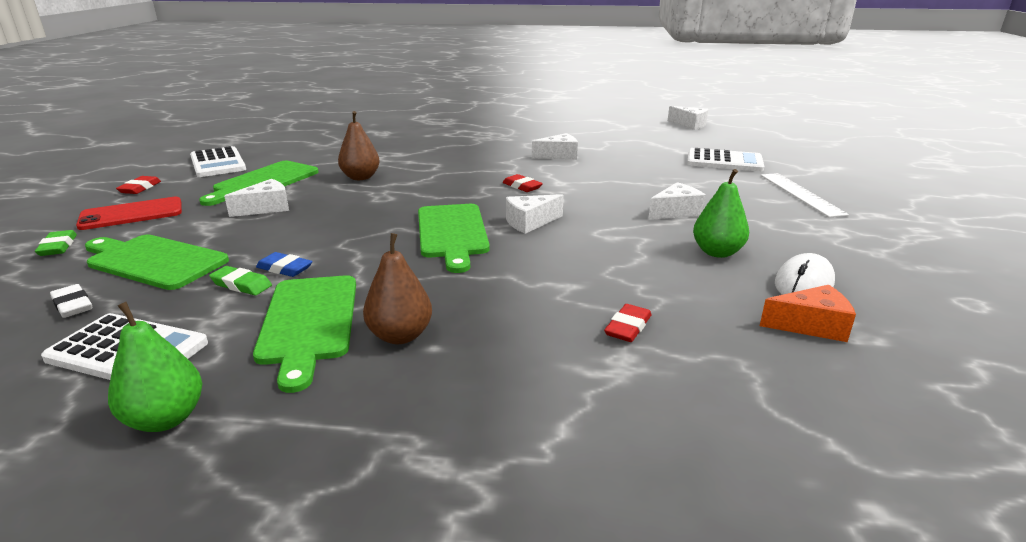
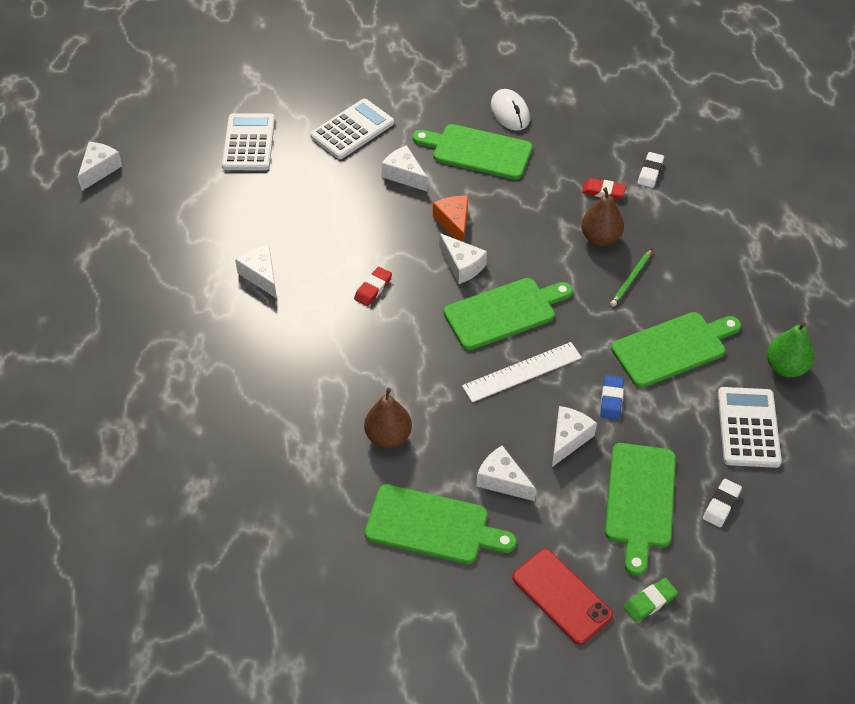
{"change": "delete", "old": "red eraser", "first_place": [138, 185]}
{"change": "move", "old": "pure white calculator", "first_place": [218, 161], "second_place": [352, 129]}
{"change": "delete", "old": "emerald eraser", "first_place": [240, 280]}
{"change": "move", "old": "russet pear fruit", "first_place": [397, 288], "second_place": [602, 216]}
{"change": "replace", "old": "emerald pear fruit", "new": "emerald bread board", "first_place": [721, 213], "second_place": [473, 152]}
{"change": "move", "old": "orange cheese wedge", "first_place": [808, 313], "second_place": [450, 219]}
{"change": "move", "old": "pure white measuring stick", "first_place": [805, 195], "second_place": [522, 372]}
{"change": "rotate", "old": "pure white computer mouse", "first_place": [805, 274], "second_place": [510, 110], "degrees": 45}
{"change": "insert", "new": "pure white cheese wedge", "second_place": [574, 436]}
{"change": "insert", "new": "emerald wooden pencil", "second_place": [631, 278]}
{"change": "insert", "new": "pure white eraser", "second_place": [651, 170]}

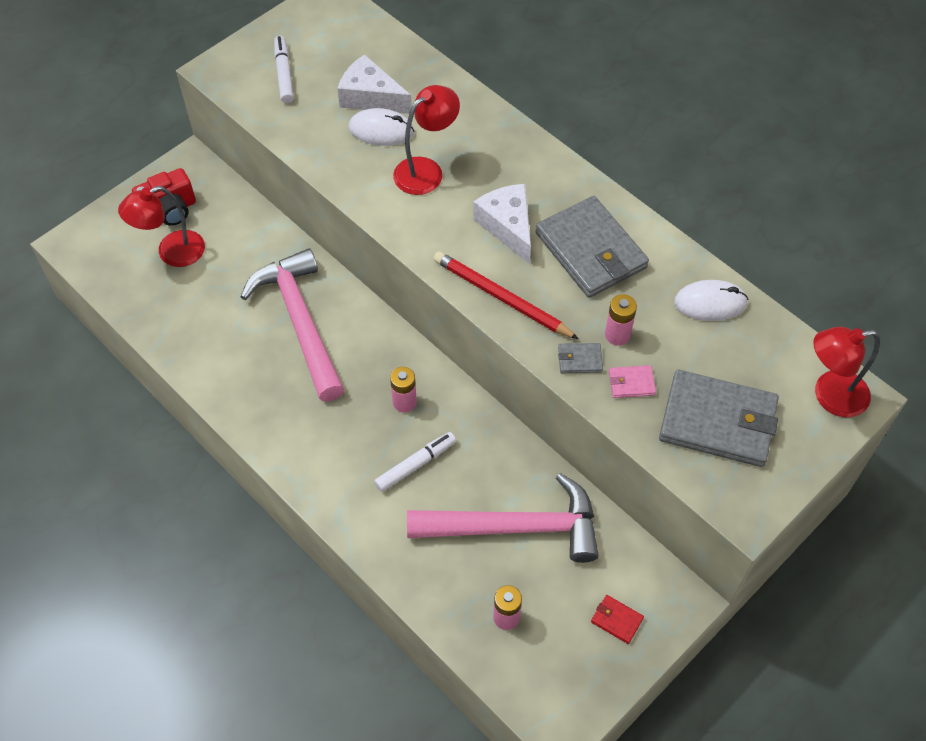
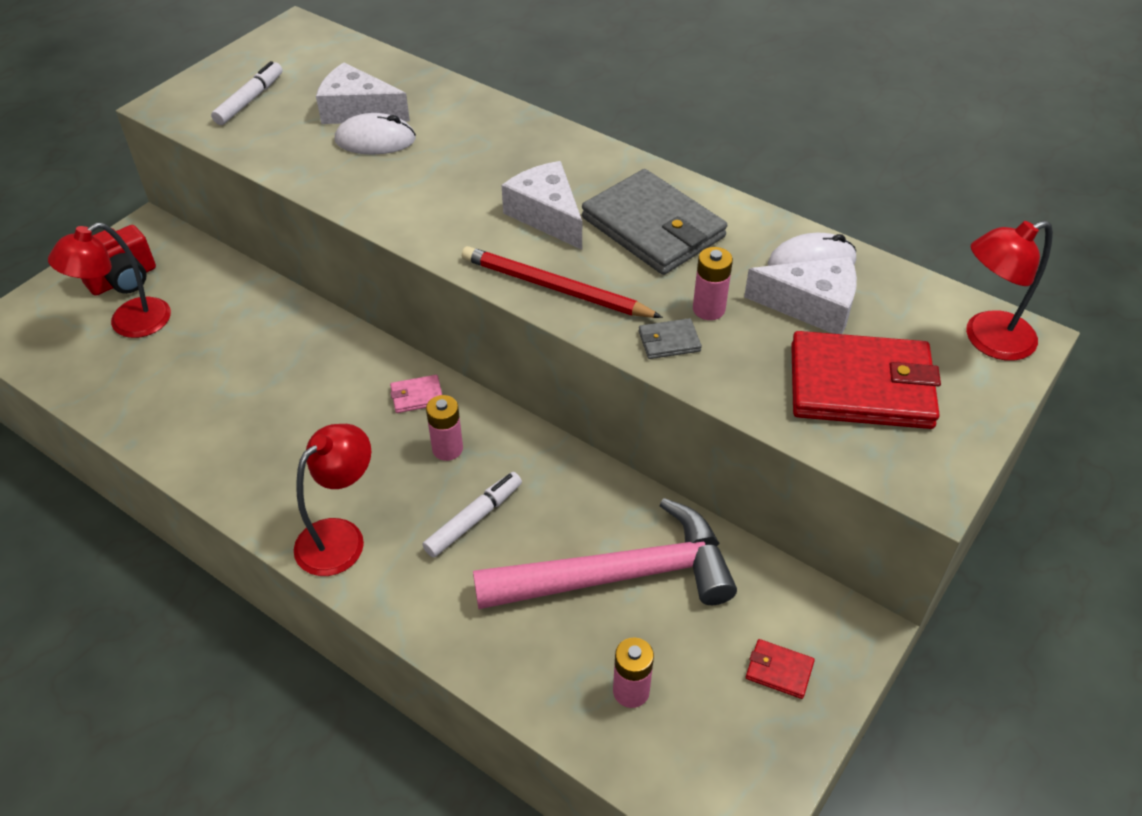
{"change": "delete", "old": "pink carpenter's hammer", "first_place": [292, 324]}
{"change": "rotate", "old": "pure white marker", "first_place": [284, 69], "second_place": [247, 93], "degrees": 45}
{"change": "move", "old": "red desk lamp", "first_place": [426, 140], "second_place": [332, 500]}
{"change": "move", "old": "pink card wallet", "first_place": [632, 381], "second_place": [416, 394]}
{"change": "recolor", "old": "grey card wallet", "new": "red card wallet", "first_place": [719, 418], "second_place": [866, 380]}
{"change": "insert", "new": "pure white cheese wedge", "second_place": [800, 295]}

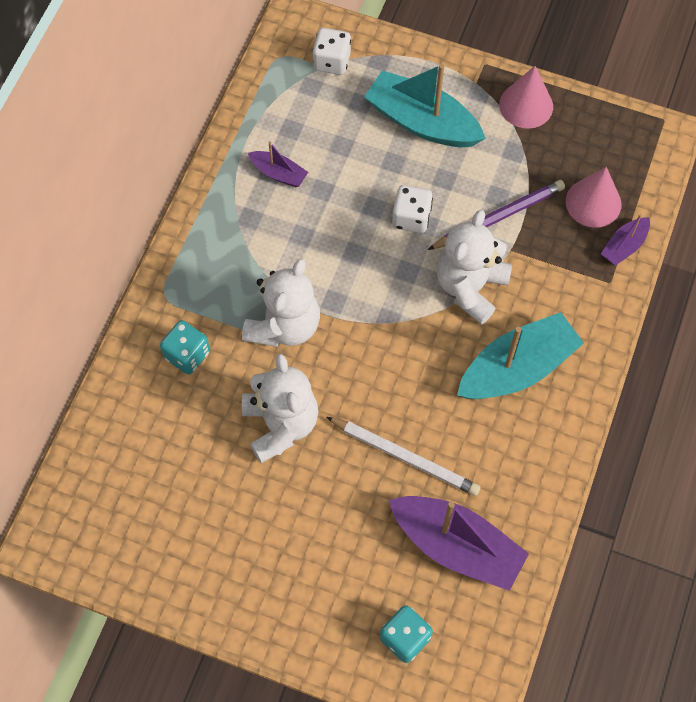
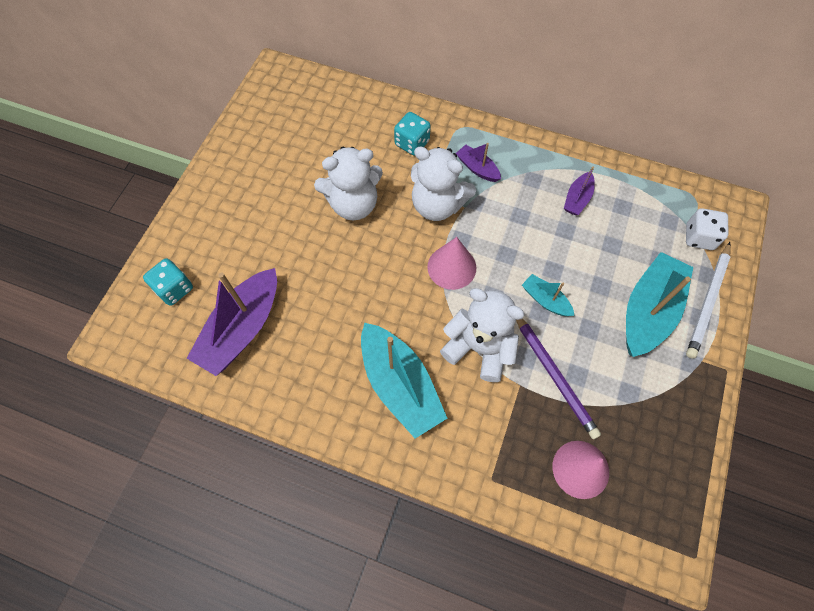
{"change": "move", "old": "pure white wooden pencil", "first_place": [403, 456], "second_place": [708, 300]}
{"change": "replace", "old": "pure white die", "new": "aqua sailboat", "first_place": [412, 209], "second_place": [548, 295]}
{"change": "move", "old": "pink cone shape", "first_place": [526, 97], "second_place": [451, 263]}
{"change": "move", "old": "royal purple sailboat", "first_place": [625, 240], "second_place": [478, 162]}

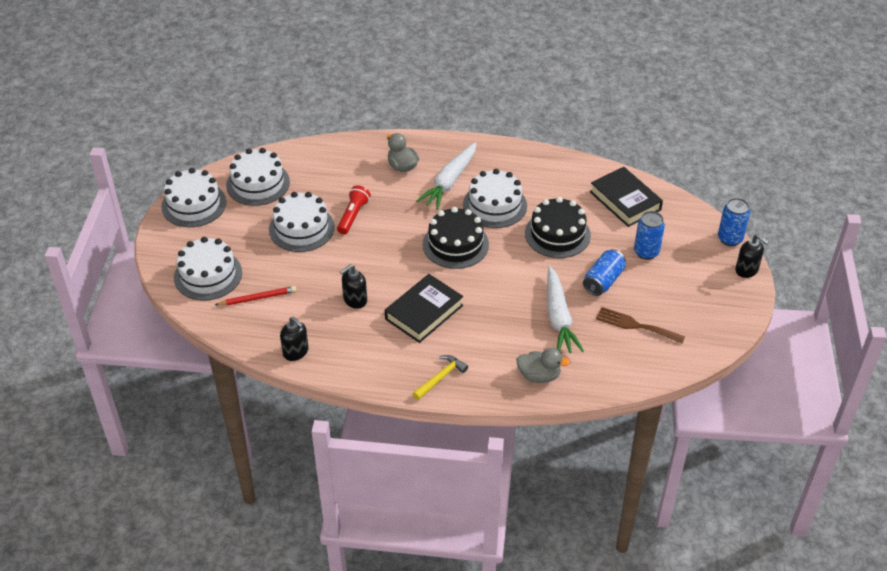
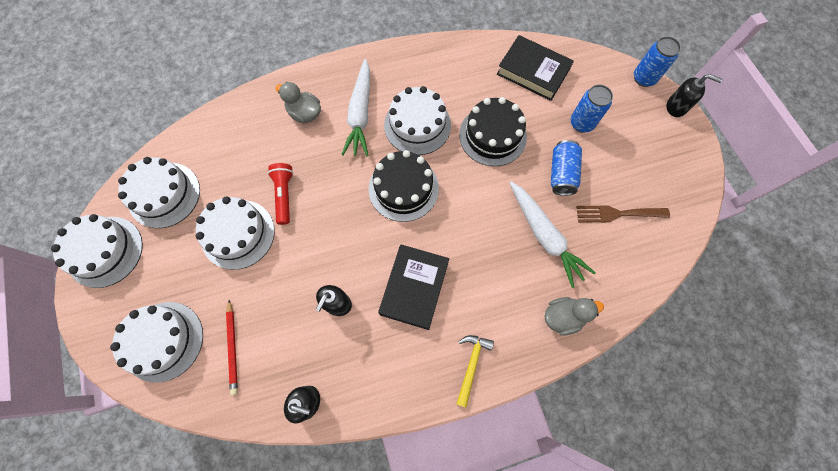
{"change": "rotate", "old": "red wooden pencil", "first_place": [255, 296], "second_place": [232, 347], "degrees": 120}

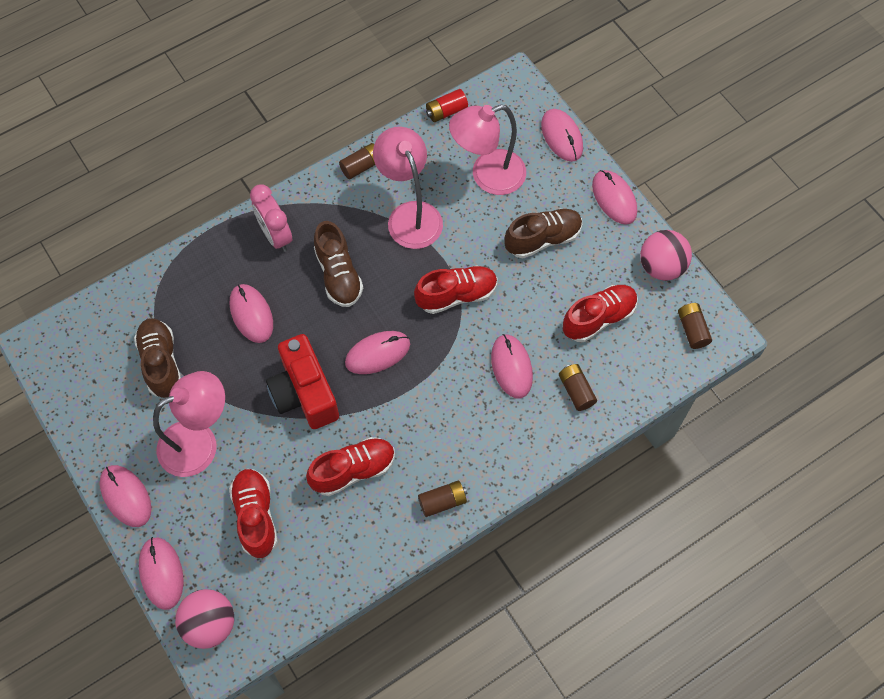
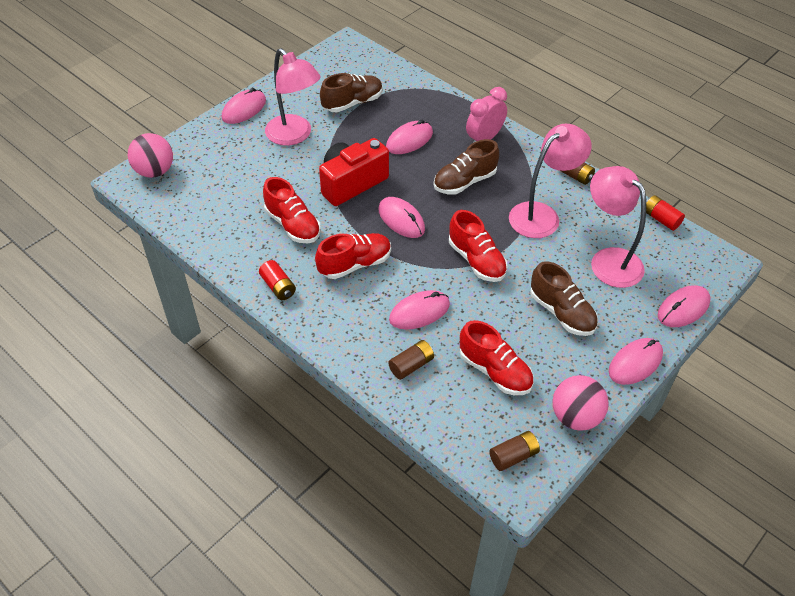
{"change": "delete", "old": "pink computer mouse", "first_place": [161, 573]}
{"change": "move", "old": "red shoe", "first_place": [253, 513], "second_place": [353, 256]}
{"change": "recolor", "old": "russet AA battery", "new": "red AA battery", "first_place": [442, 499], "second_place": [277, 280]}

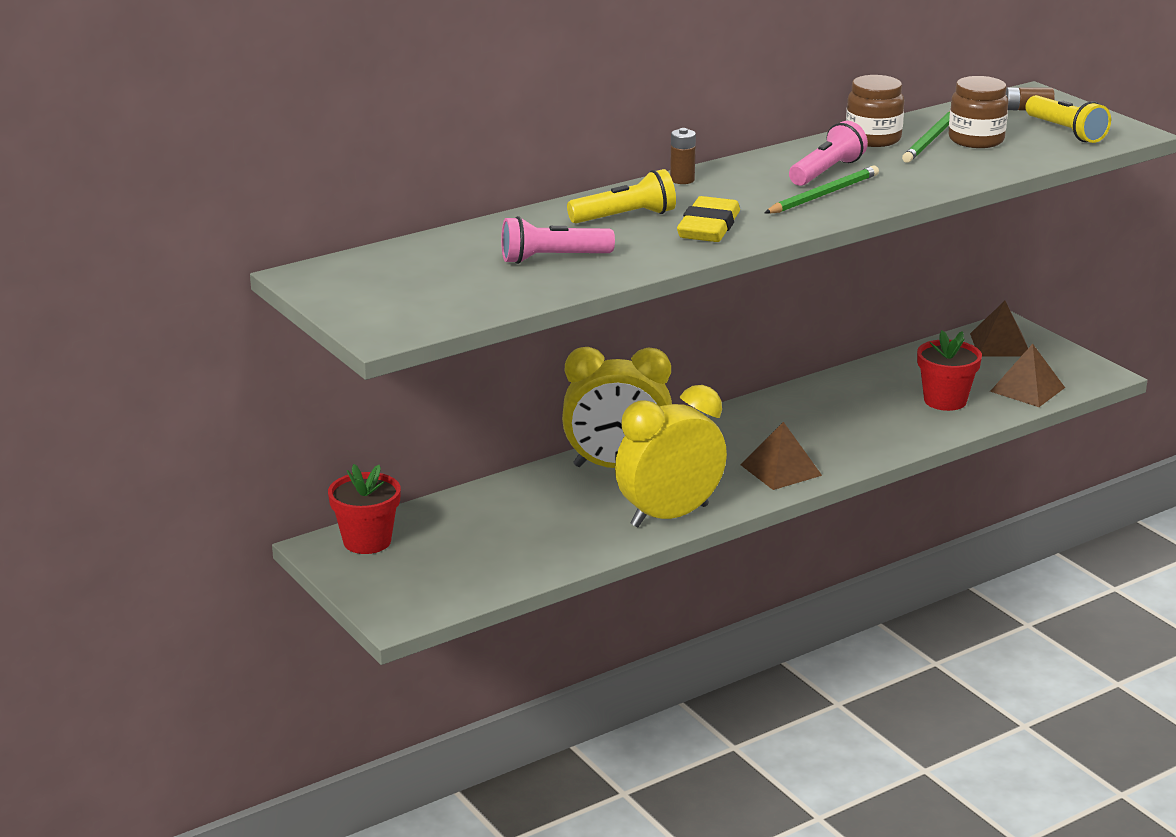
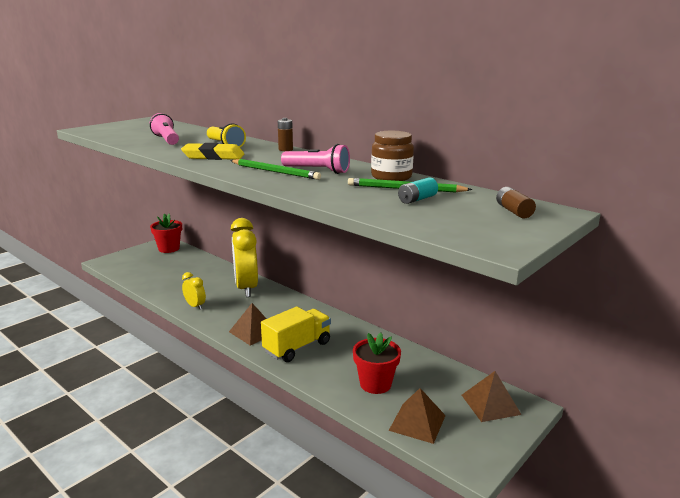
{"change": "resize", "old": "golden alarm clock", "first_place": [671, 456], "second_place": [194, 291], "factor": 0.47}
{"change": "replace", "old": "russet jam jar", "new": "aqua AA battery", "first_place": [979, 112], "second_place": [418, 190]}
{"change": "delete", "old": "golden pocket torch", "first_place": [1068, 119]}
{"change": "insert", "new": "golden lorry", "second_place": [296, 334]}

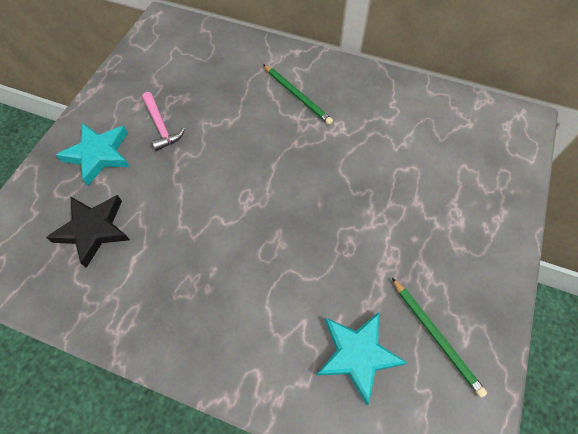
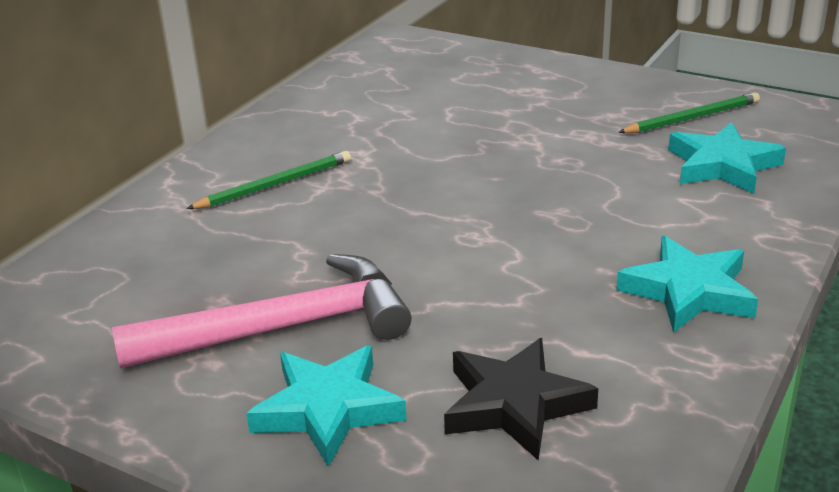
{"change": "resize", "old": "pink carpenter's hammer", "first_place": [163, 121], "second_place": [262, 311], "factor": 1.93}
{"change": "insert", "new": "aqua star", "second_place": [687, 284]}

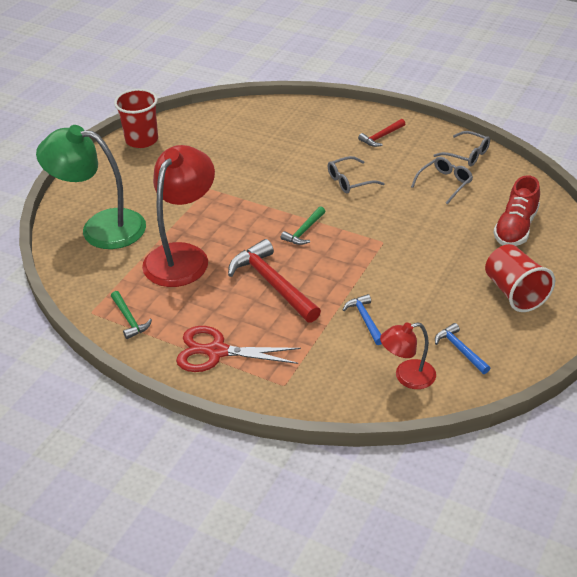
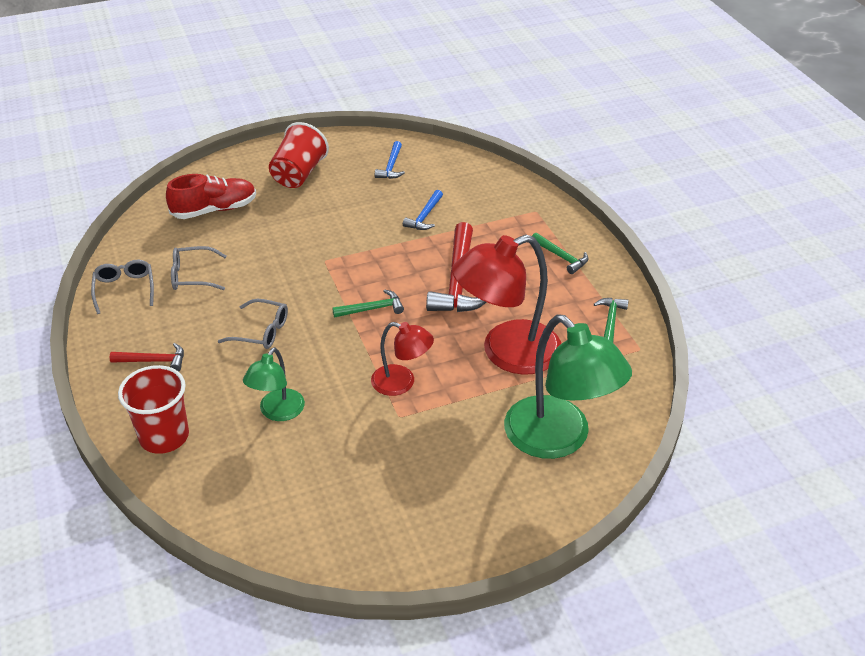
{"change": "move", "old": "red cup", "first_place": [136, 118], "second_place": [153, 409]}
{"change": "replace", "old": "red pair of scissors", "new": "emerald carpenter's hammer", "first_place": [238, 349], "second_place": [560, 253]}
{"change": "move", "old": "red desk lamp", "first_place": [408, 355], "second_place": [402, 359]}
{"change": "insert", "new": "emerald desk lamp", "second_place": [274, 384]}

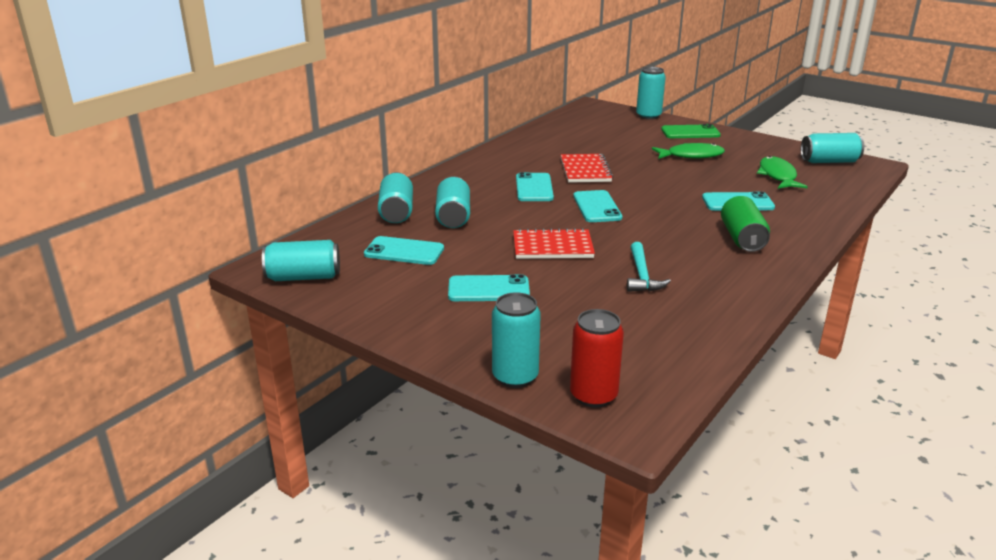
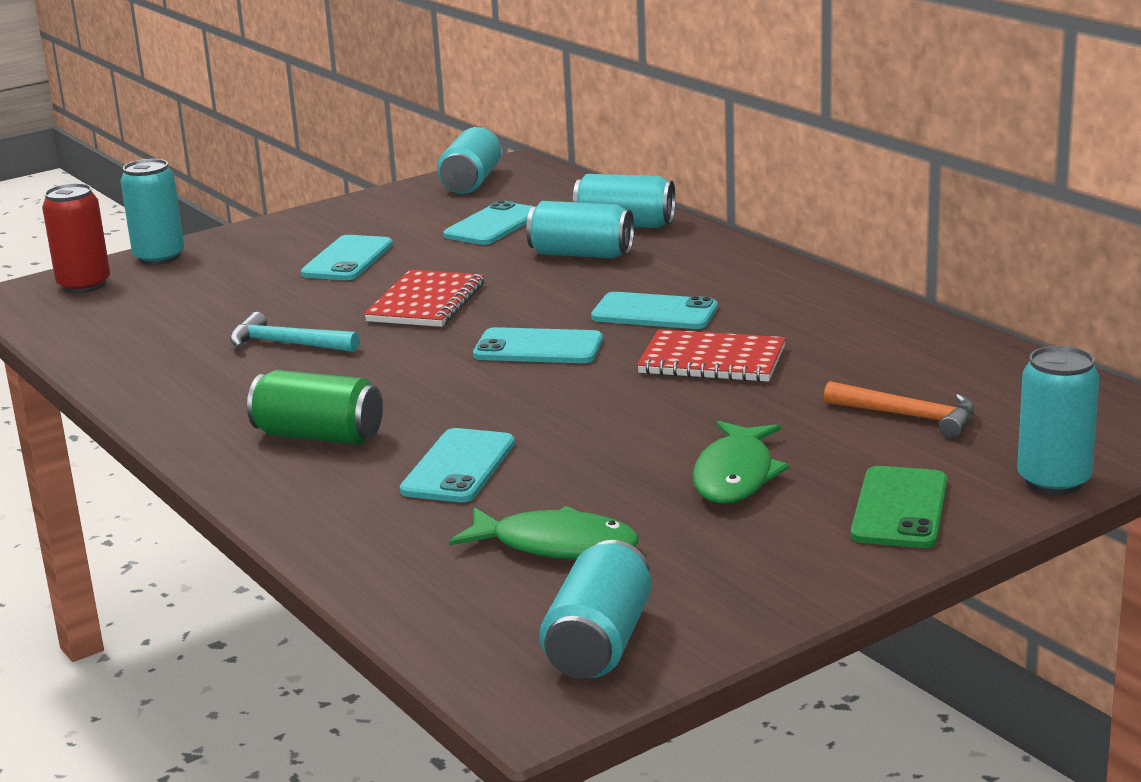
{"change": "insert", "new": "orange carpenter's hammer", "second_place": [899, 410]}

